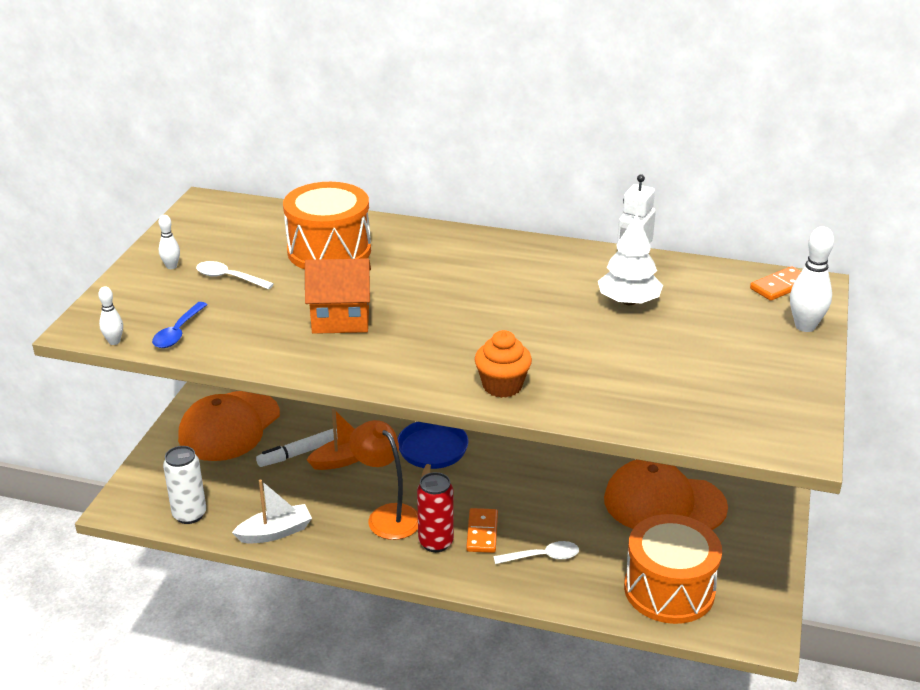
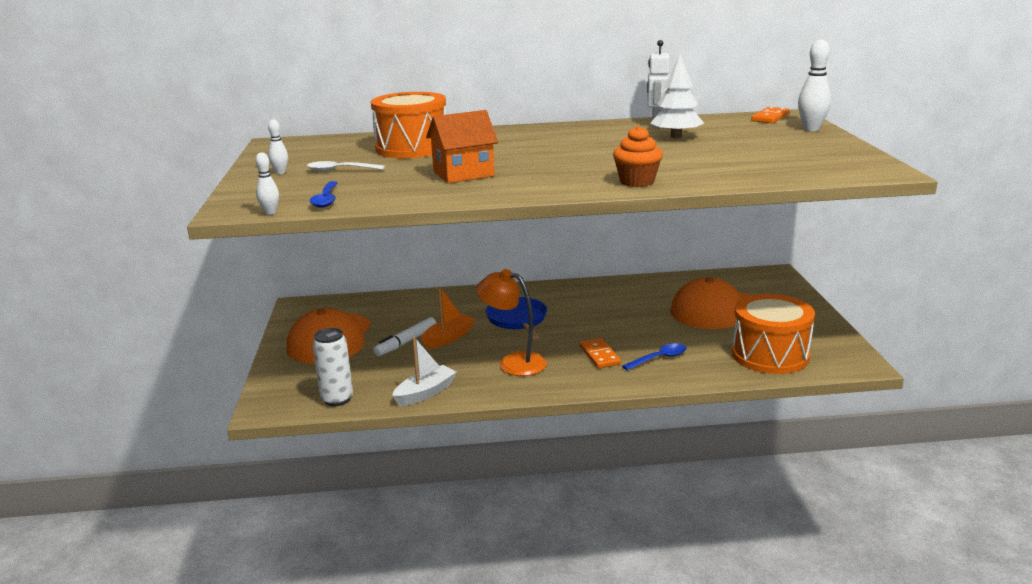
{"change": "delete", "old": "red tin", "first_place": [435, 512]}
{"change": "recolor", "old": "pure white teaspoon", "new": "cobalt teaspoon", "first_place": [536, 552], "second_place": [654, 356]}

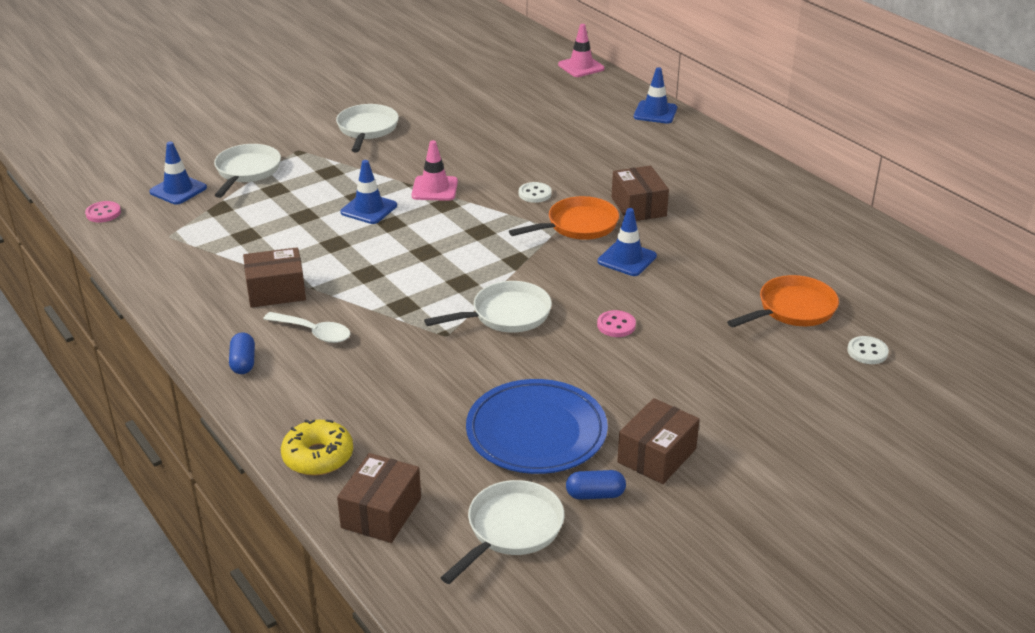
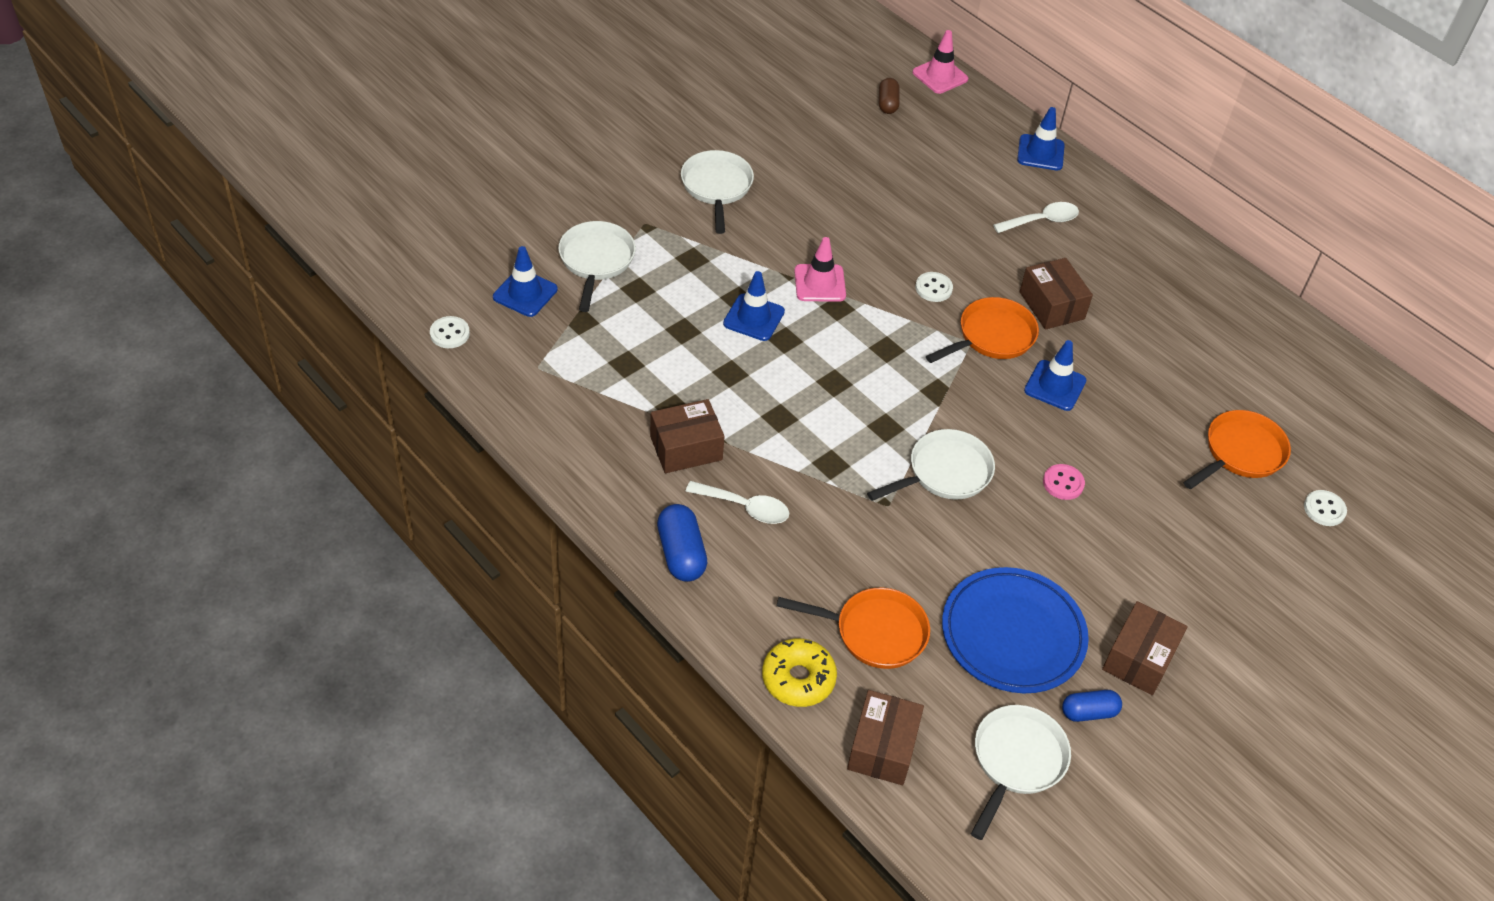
{"change": "recolor", "old": "pink sewing button", "new": "pure white sewing button", "first_place": [103, 212], "second_place": [450, 332]}
{"change": "resize", "old": "cobalt pill shape", "first_place": [242, 353], "second_place": [682, 543], "factor": 1.5}
{"change": "insert", "new": "orange pan", "second_place": [853, 628]}
{"change": "insert", "new": "russet pill shape", "second_place": [889, 96]}
{"change": "insert", "new": "pure white teaspoon", "second_place": [1036, 217]}

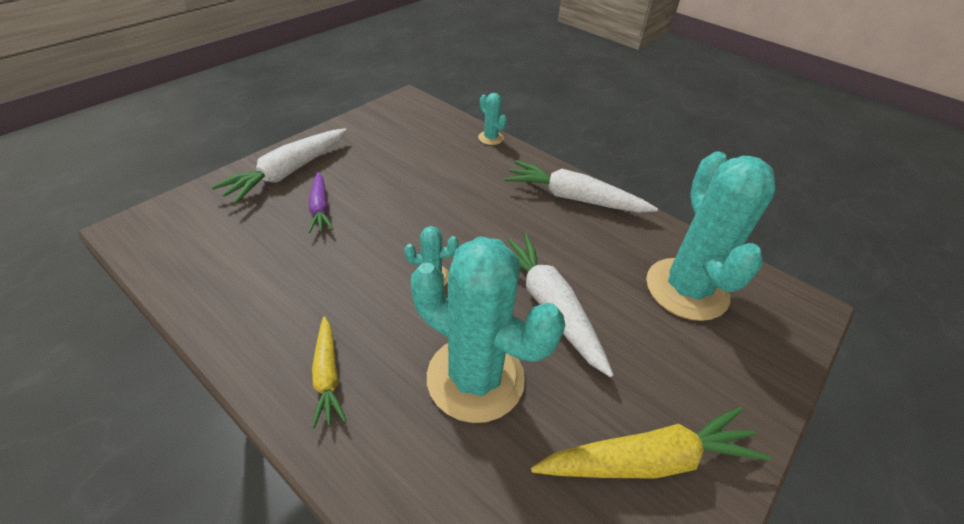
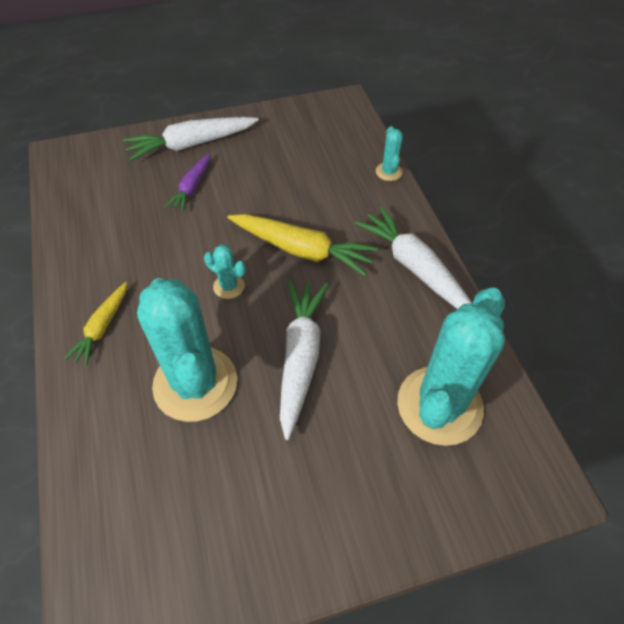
{"change": "move", "old": "golden carrot", "first_place": [651, 443], "second_place": [303, 245]}

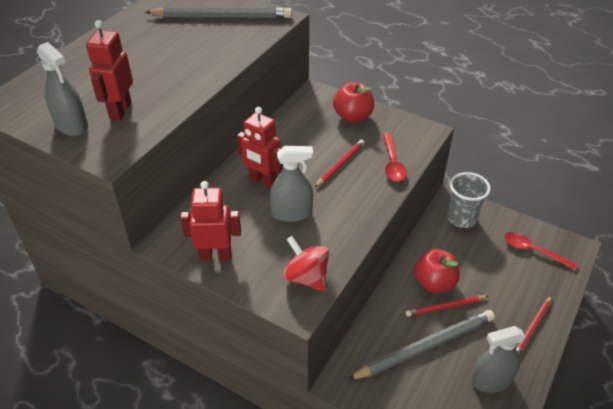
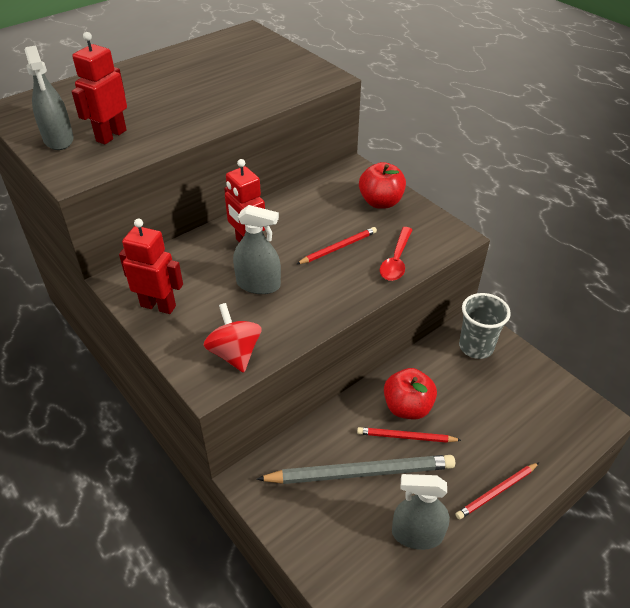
{"change": "delete", "old": "grey wooden pencil", "first_place": [218, 12]}
{"change": "delete", "old": "red teaspoon", "first_place": [540, 251]}

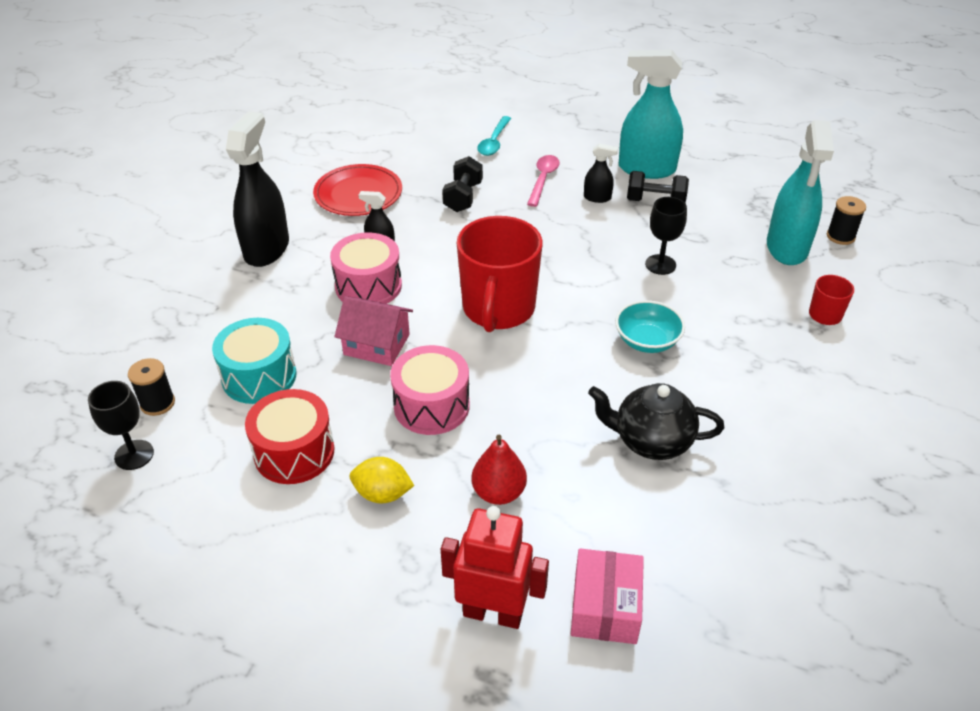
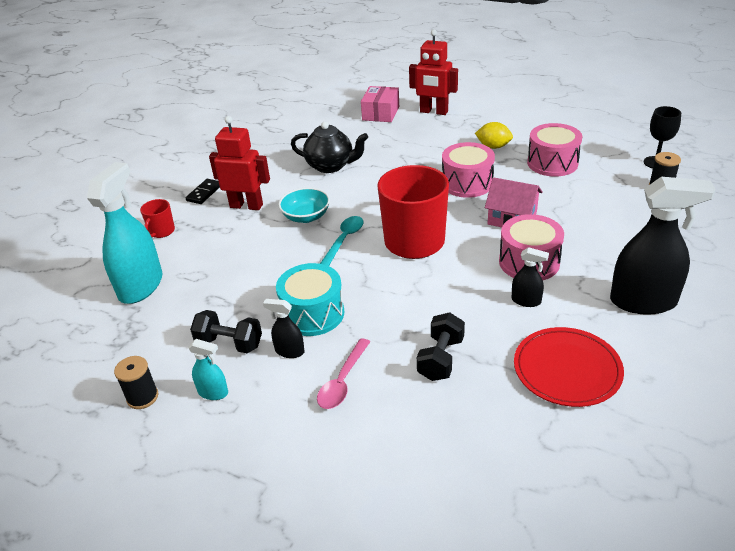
{"change": "move", "old": "aqua drum", "first_place": [254, 361], "second_place": [310, 299]}
{"change": "rotate", "old": "jet-black sprayer", "first_place": [257, 189], "second_place": [663, 246], "degrees": -105}
{"change": "recolor", "old": "red drum", "new": "pink drum", "first_place": [290, 436], "second_place": [554, 150]}
{"change": "delete", "old": "red pear fruit", "first_place": [499, 470]}
{"change": "move", "old": "aqua teaspoon", "first_place": [494, 136], "second_place": [342, 241]}
{"change": "resize", "old": "aqua sprayer", "first_place": [651, 114], "second_place": [208, 369], "factor": 0.46}
{"change": "delete", "old": "jet-black goblet", "first_place": [666, 236]}
{"change": "move", "old": "jet-black reel of thread", "first_place": [846, 220], "second_place": [136, 382]}
{"change": "insert", "new": "jet-black domino piece", "second_place": [202, 191]}
{"change": "insert", "new": "red toy robot", "second_place": [239, 163]}

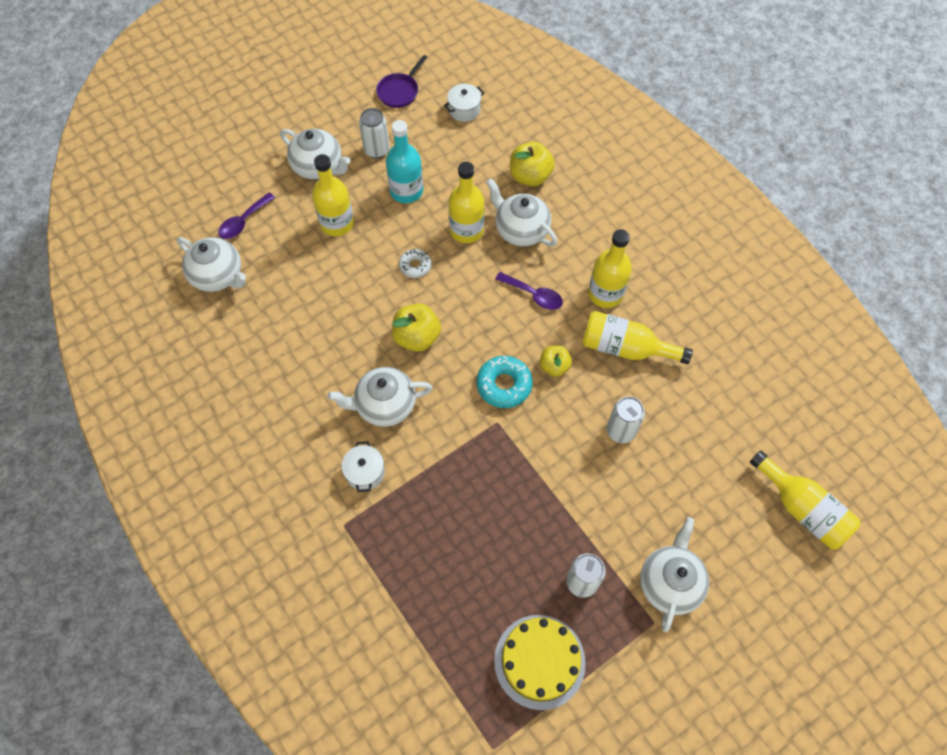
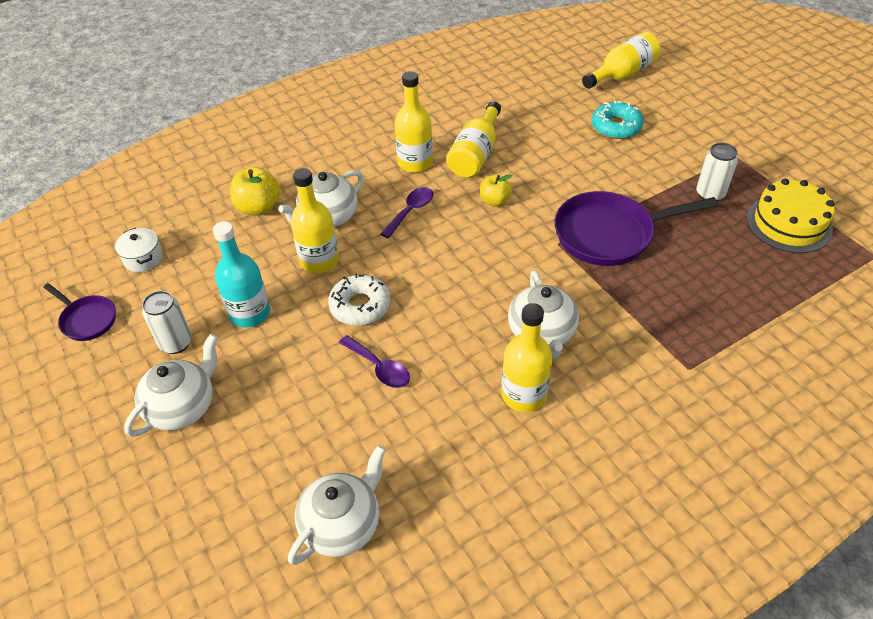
{"change": "move", "old": "royal purple teaspoon", "first_place": [246, 216], "second_place": [374, 361]}
{"change": "move", "old": "golden drink bottle", "first_place": [333, 195], "second_place": [527, 357]}
{"change": "delete", "old": "pure white cooking pot", "first_place": [363, 466]}
{"change": "delete", "old": "golden toy apple", "first_place": [416, 328]}
{"change": "resize", "old": "pure white doughnut", "first_place": [415, 263], "second_place": [359, 299], "factor": 1.6}
{"change": "move", "old": "aqua doughnut", "first_place": [505, 382], "second_place": [617, 119]}
{"change": "delete", "old": "pure white tin", "first_place": [626, 420]}
{"change": "delete", "old": "pure white teapot", "first_place": [674, 574]}
{"change": "insert", "new": "royal purple pan", "second_place": [636, 228]}

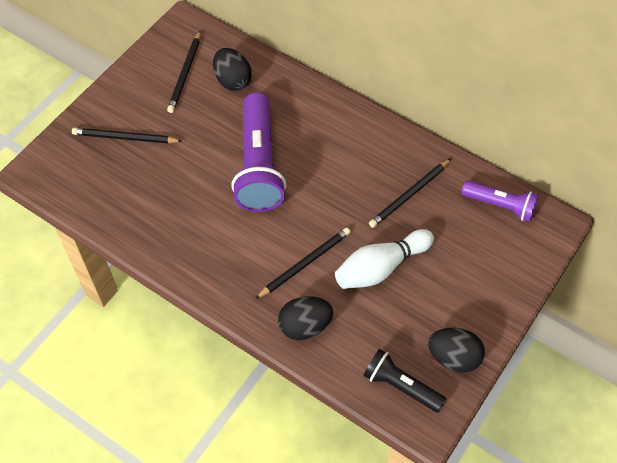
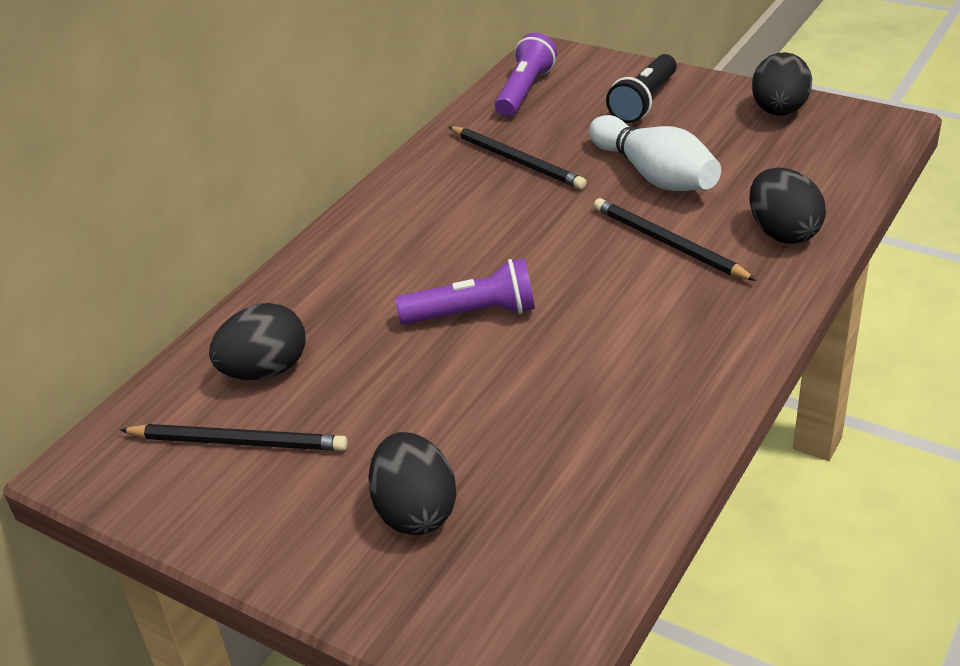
{"change": "replace", "old": "jet-black wooden pencil", "new": "jet-black egg", "first_place": [127, 135], "second_place": [412, 483]}
{"change": "resize", "old": "royal purple pocket torch", "first_place": [258, 152], "second_place": [465, 291], "factor": 0.56}
{"change": "move", "old": "jet-black pocket torch", "first_place": [404, 381], "second_place": [641, 88]}

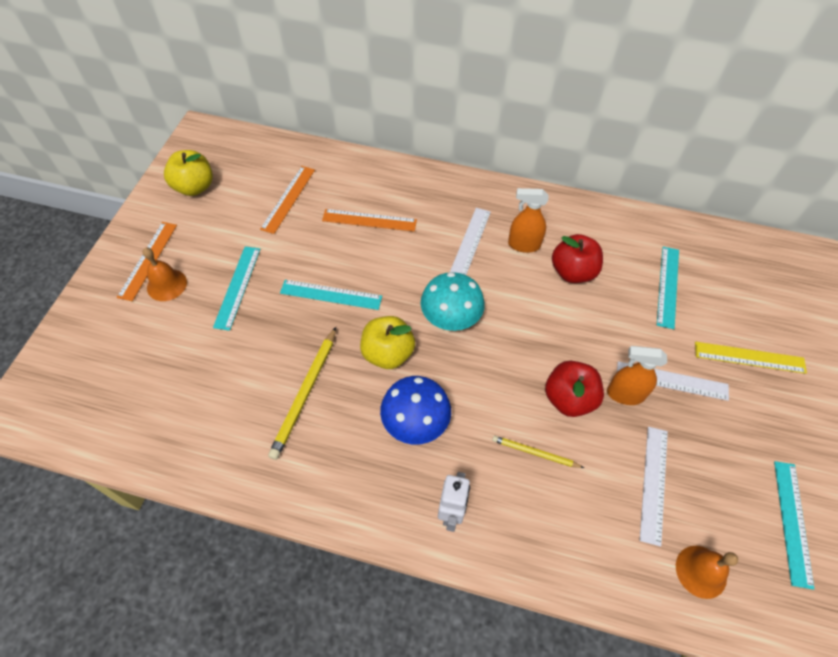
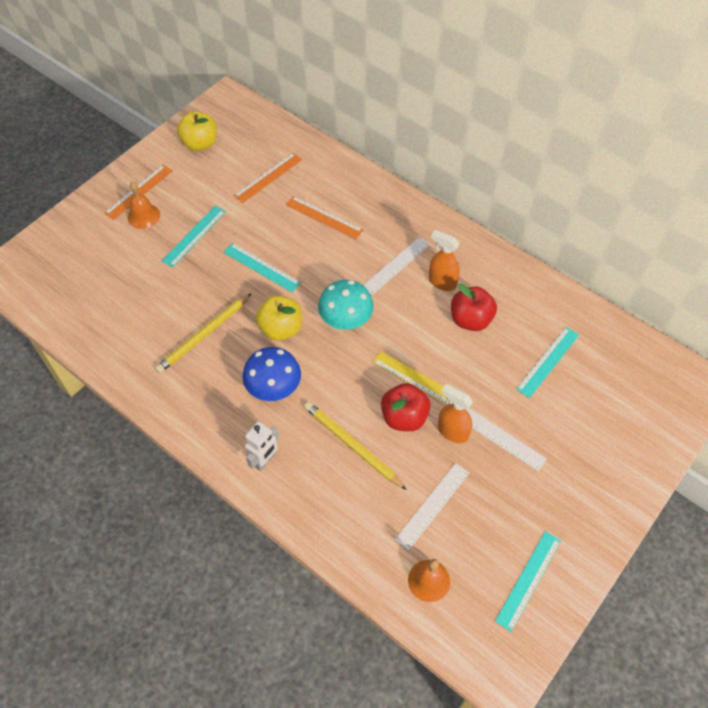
{"change": "resize", "old": "golden wooden pencil", "first_place": [538, 452], "second_place": [355, 446], "factor": 1.71}
{"change": "move", "old": "golden measuring stick", "first_place": [751, 358], "second_place": [413, 378]}

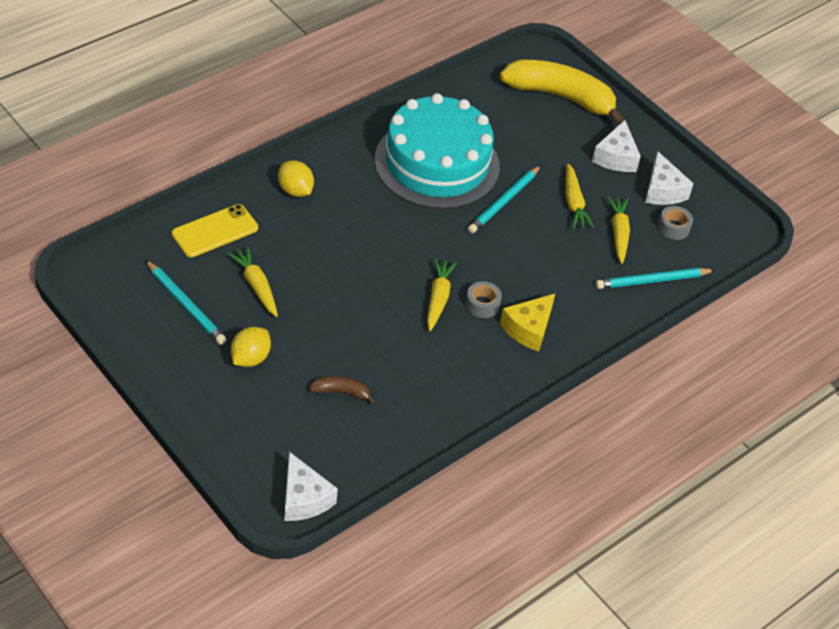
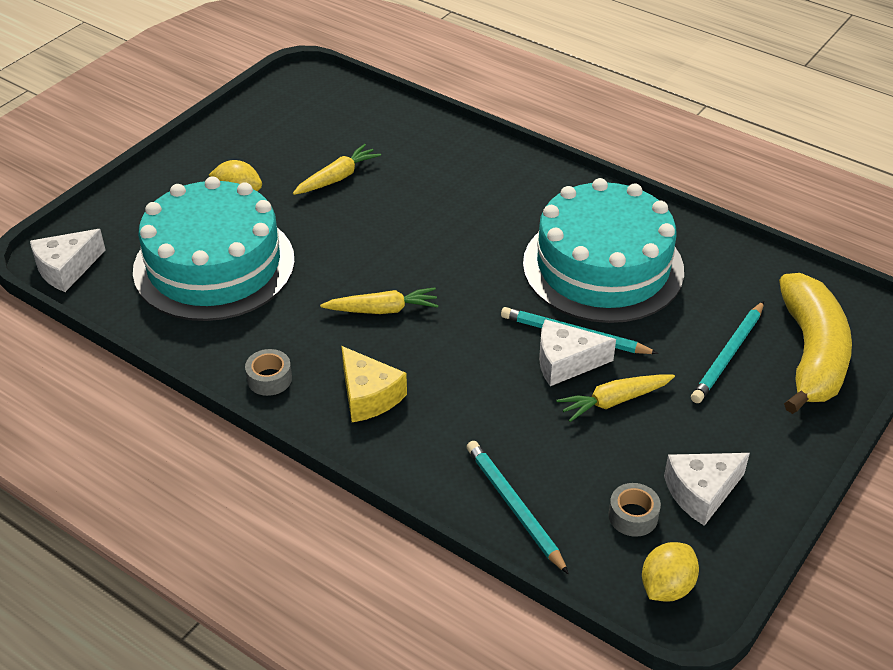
{"change": "move", "old": "aqua wooden pencil", "first_place": [186, 302], "second_place": [727, 352]}
{"change": "delete", "old": "golden mobile phone", "first_place": [215, 230]}
{"change": "move", "old": "golden citrus fruit", "first_place": [296, 179], "second_place": [670, 572]}
{"change": "replace", "old": "russet toy banana", "new": "aqua cake", "first_place": [342, 390], "second_place": [214, 248]}
{"change": "move", "old": "grey tape", "first_place": [483, 299], "second_place": [268, 372]}
{"change": "rotate", "old": "golden cheese wedge", "first_place": [527, 322], "second_place": [374, 384], "degrees": -150}
{"change": "move", "old": "pure white cheese wedge", "first_place": [616, 146], "second_place": [577, 352]}
{"change": "delete", "old": "golden carrot", "first_place": [618, 230]}

